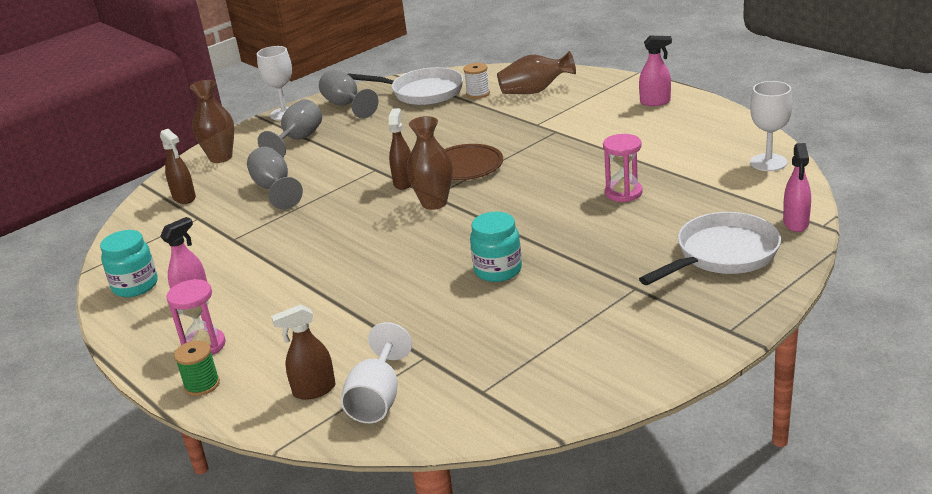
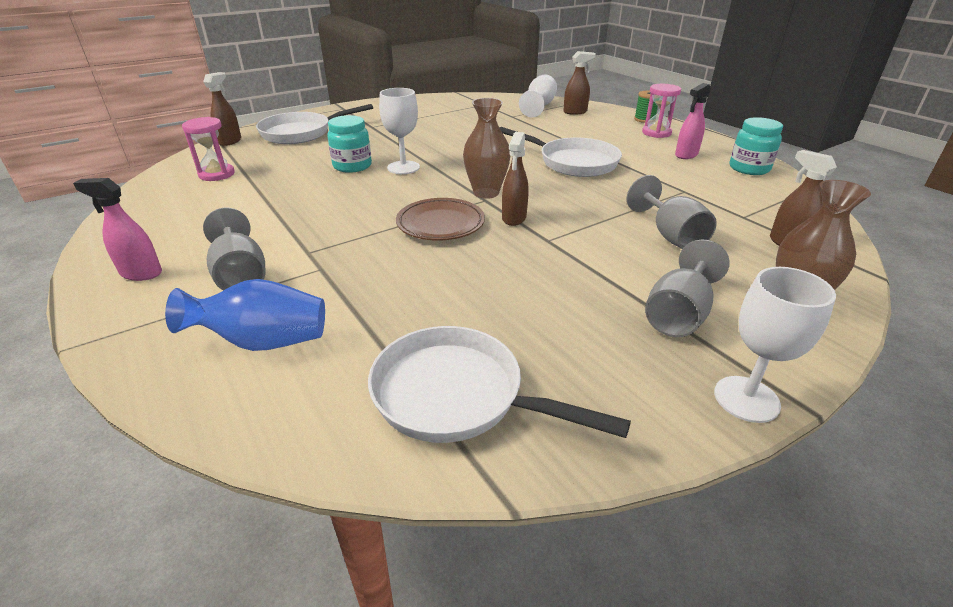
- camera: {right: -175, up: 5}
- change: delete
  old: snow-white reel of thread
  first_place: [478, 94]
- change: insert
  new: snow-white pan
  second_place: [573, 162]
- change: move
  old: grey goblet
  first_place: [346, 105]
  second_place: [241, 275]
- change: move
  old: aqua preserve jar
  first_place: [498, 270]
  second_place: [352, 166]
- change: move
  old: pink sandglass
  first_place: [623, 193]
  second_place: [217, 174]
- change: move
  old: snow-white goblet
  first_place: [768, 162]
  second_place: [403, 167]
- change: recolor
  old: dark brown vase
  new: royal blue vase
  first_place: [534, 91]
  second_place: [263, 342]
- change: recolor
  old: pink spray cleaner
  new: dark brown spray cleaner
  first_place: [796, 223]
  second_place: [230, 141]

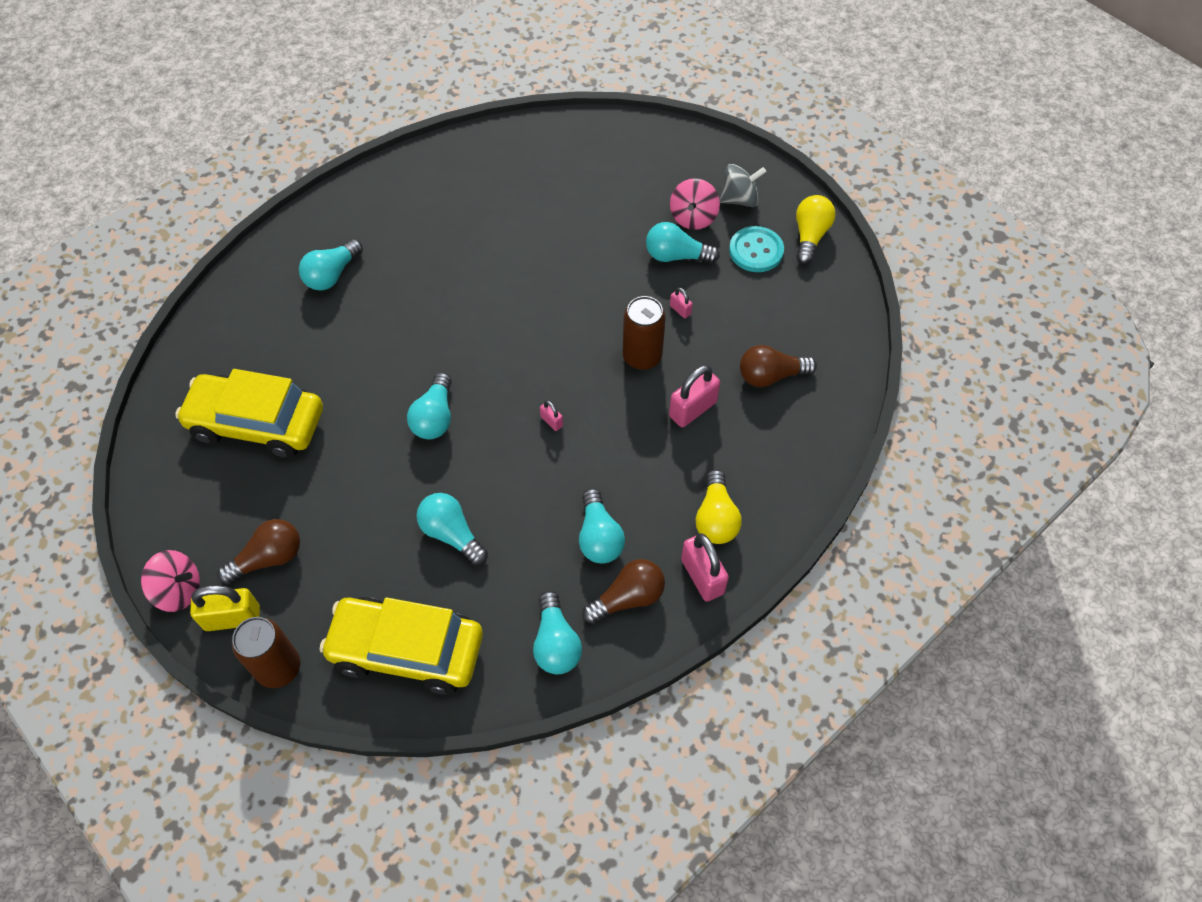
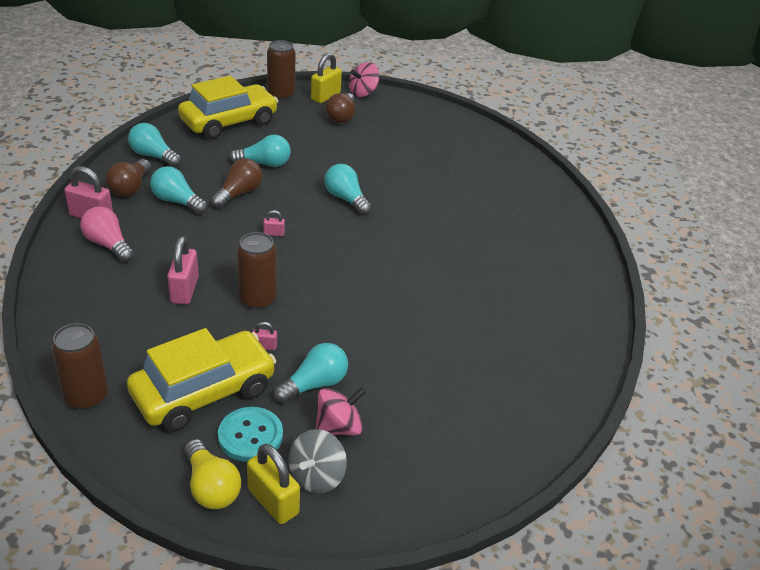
- camera: {right: 130, up: -20}
- change: delete
  old: aqua bulb
  first_place: [332, 275]
- change: insert
  new: dark brown can
  second_place: [86, 396]
- change: insert
  new: golden small lock
  second_place: [273, 501]
- change: move
  old: golden automobile
  first_place: [257, 424]
  second_place: [204, 392]
- change: move
  old: dark brown bulb
  first_place: [770, 376]
  second_place: [238, 193]
- change: recolor
  old: golden bulb
  new: pink bulb
  first_place: [716, 518]
  second_place: [108, 245]
- change: rotate
  old: pink whirligig
  first_place: [693, 217]
  second_place: [338, 427]
  degrees: 90

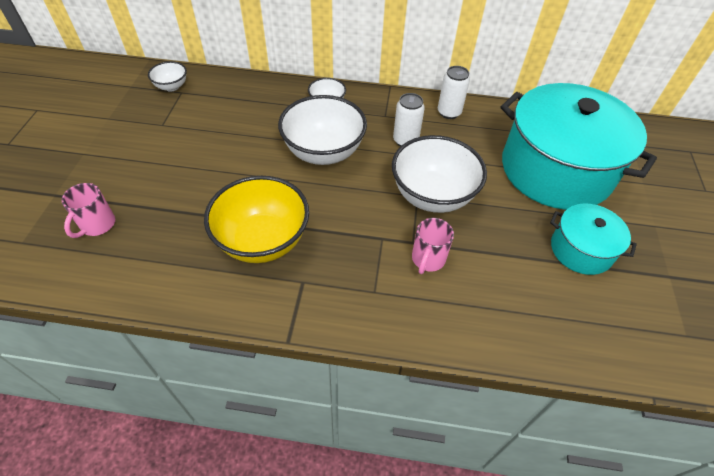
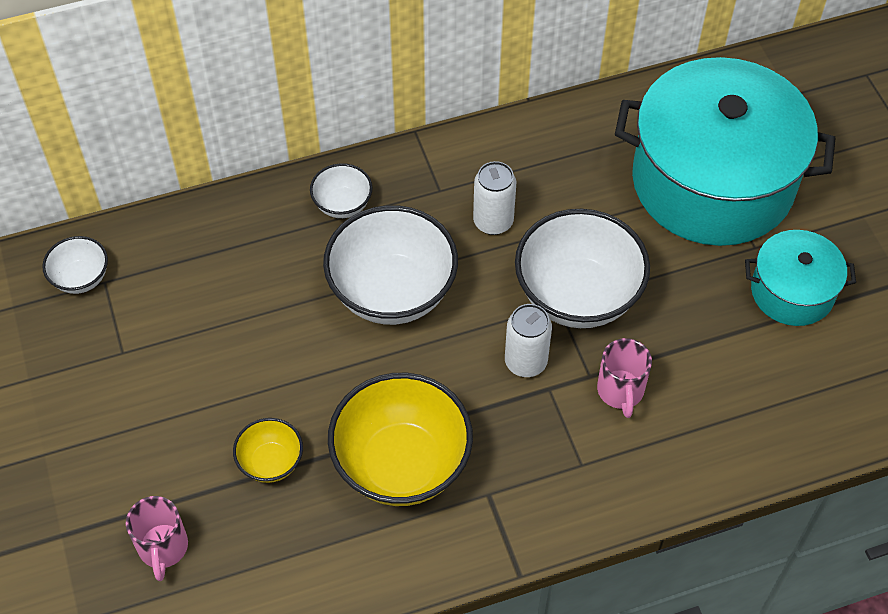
- camera: {right: -25, up: 5}
- change: insert
  new: golden bowl
  second_place: [271, 462]
- change: move
  old: snow-white can
  first_place: [449, 112]
  second_place: [525, 362]

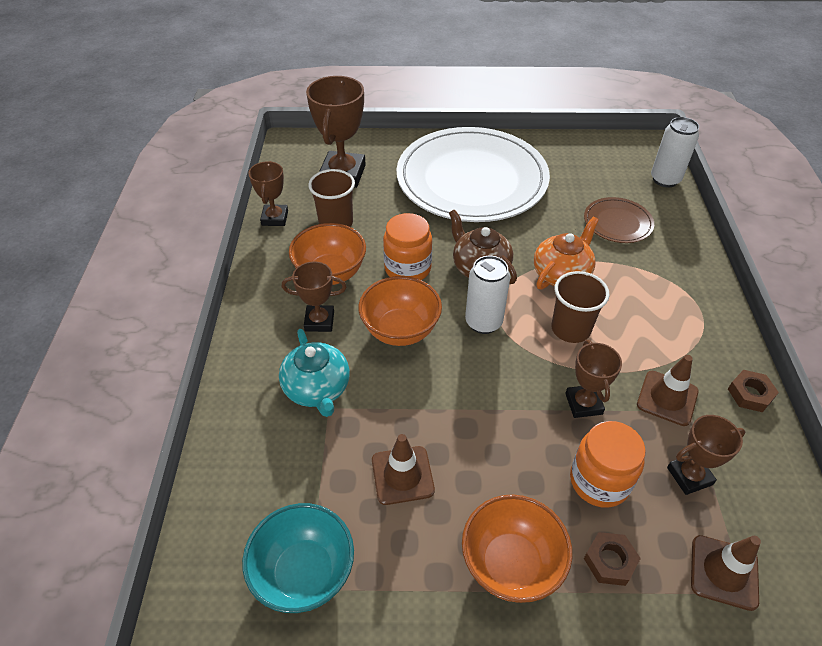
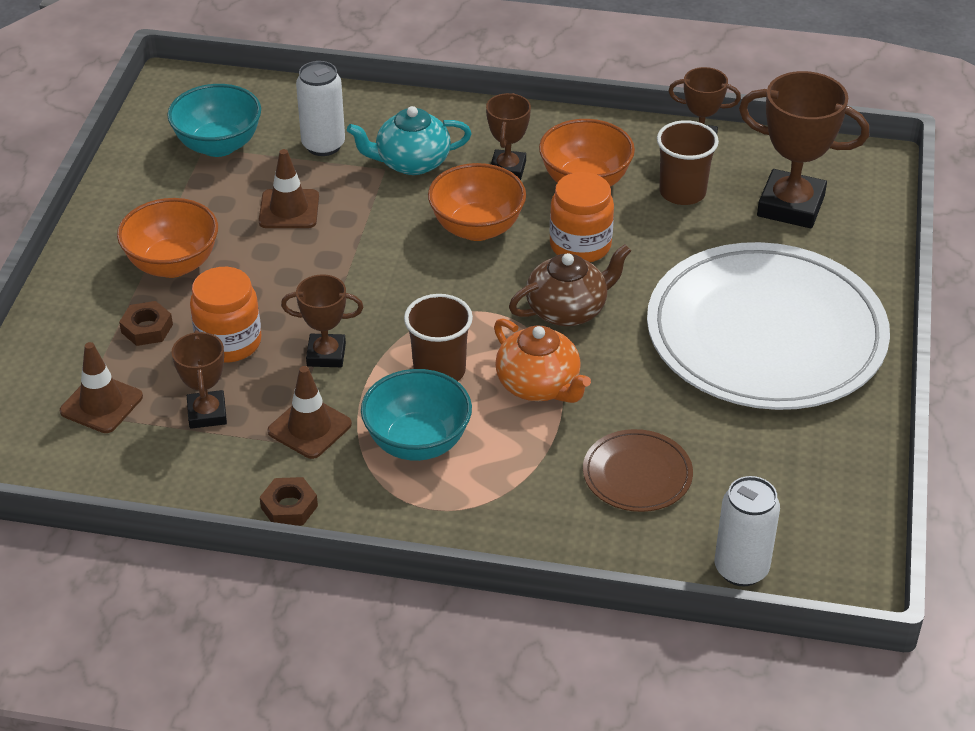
- camera: {right: 100, up: -5}
- change: insert
  new: aqua bowl
  second_place: [417, 442]
- change: move
  old: snow-white can
  first_place: [483, 322]
  second_place: [323, 145]

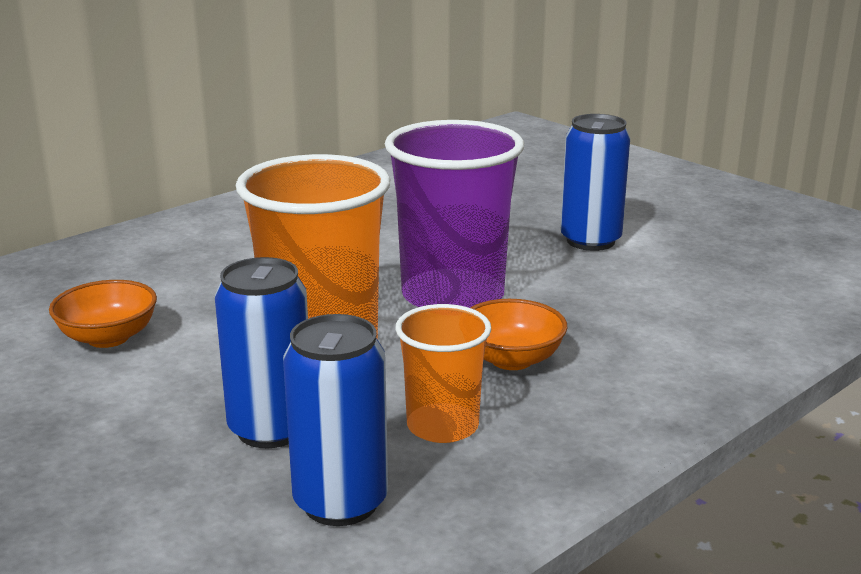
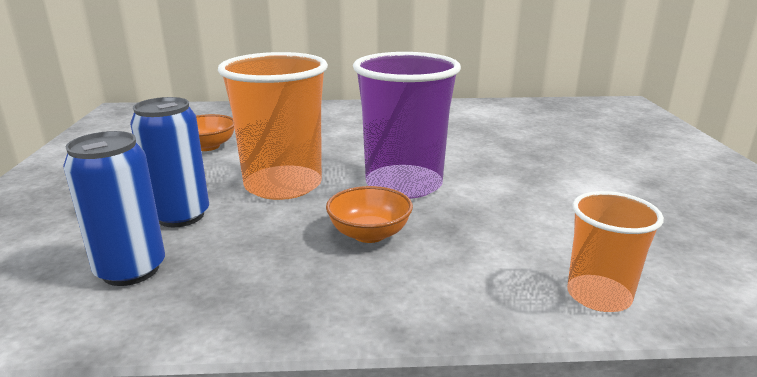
- camera: {right: 40, up: 0}
- change: delete
  old: royal blue can
  first_place: [590, 241]
- change: move
  old: orange cup
  first_place: [442, 426]
  second_place: [598, 296]

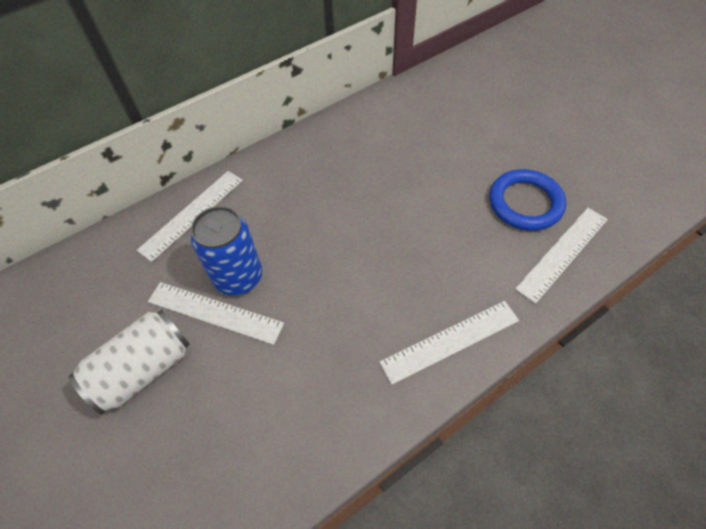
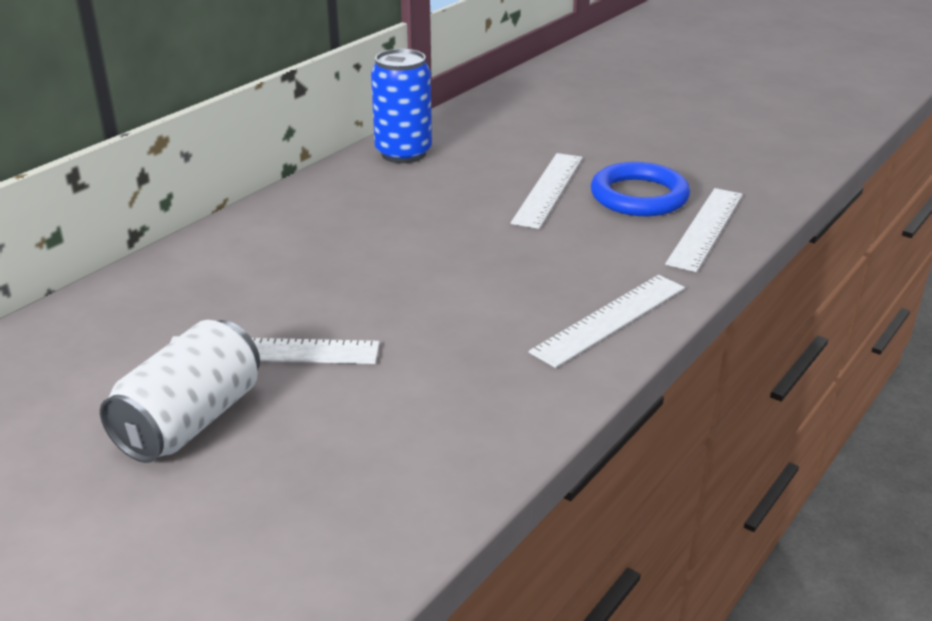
- camera: {right: -20, up: -25}
- change: move
  old: snow-white measuring stick
  first_place: [192, 214]
  second_place: [548, 189]
- change: move
  old: royal blue can
  first_place: [238, 277]
  second_place: [403, 153]

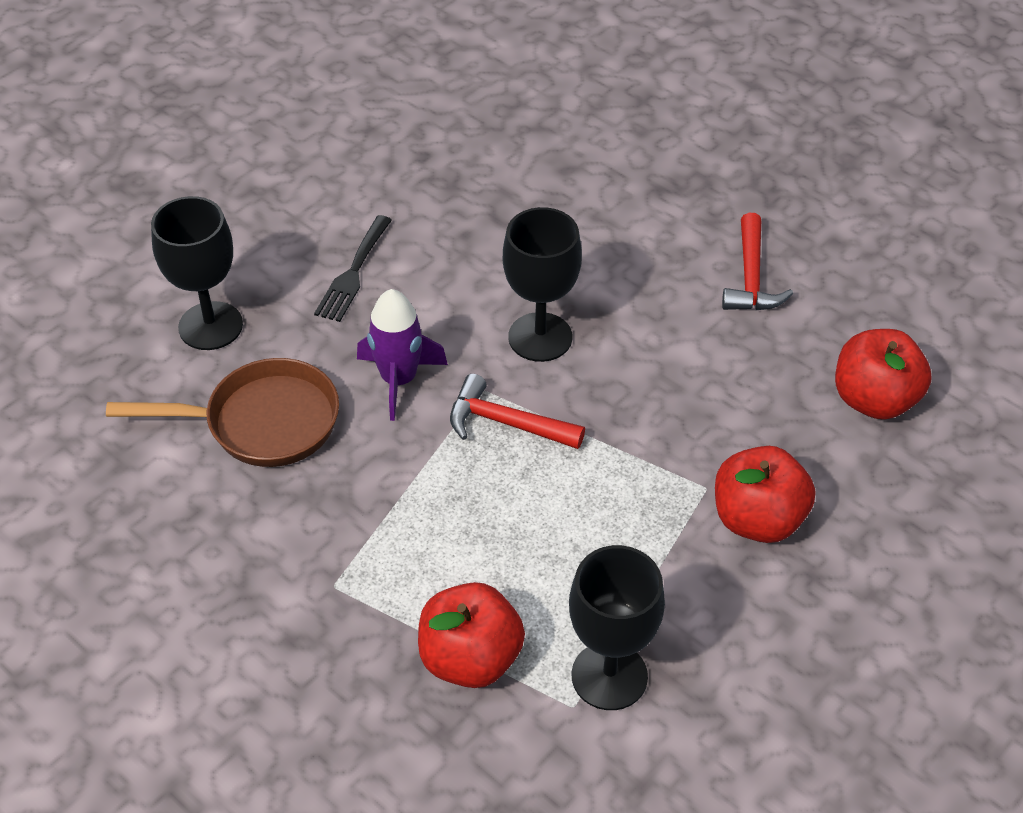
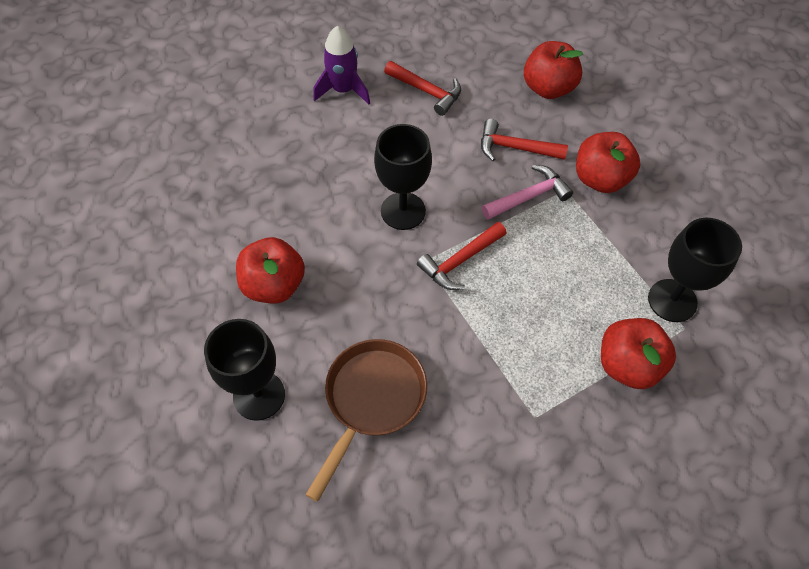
- camera: {right: -60, up: 10}
- change: insert
  new: red claw hammer
  second_place: [515, 148]
- change: insert
  new: pink claw hammer
  second_place: [529, 196]
- change: move
  old: purple toy rocket
  first_place: [399, 380]
  second_place: [343, 90]
- change: replace
  old: black table fork
  new: red apple fruit
  first_place: [353, 273]
  second_place: [274, 285]

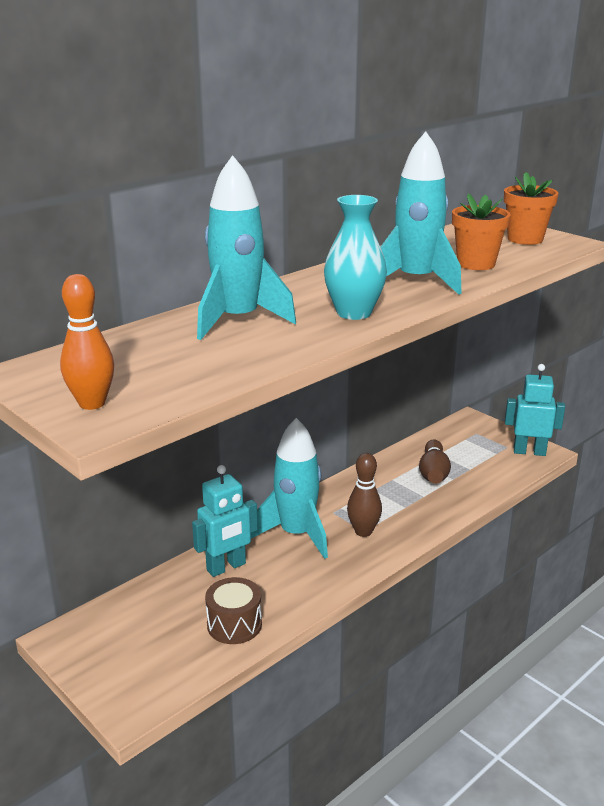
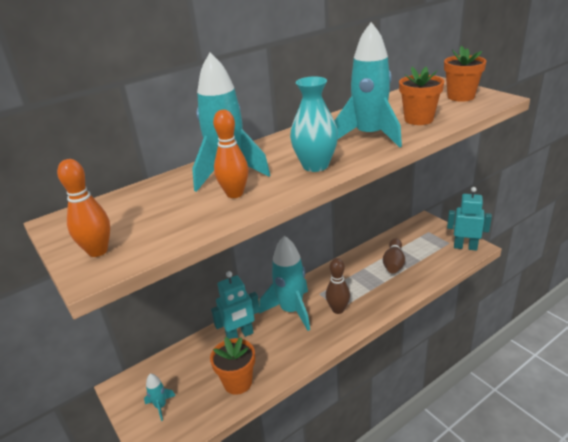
- camera: {right: 10, up: 5}
- change: insert
  new: aqua toy rocket
  second_place: [161, 406]
- change: insert
  new: orange tenpin
  second_place: [235, 194]
- change: replace
  old: dark brown toy drum
  new: orange potted plant
  first_place: [234, 624]
  second_place: [237, 382]

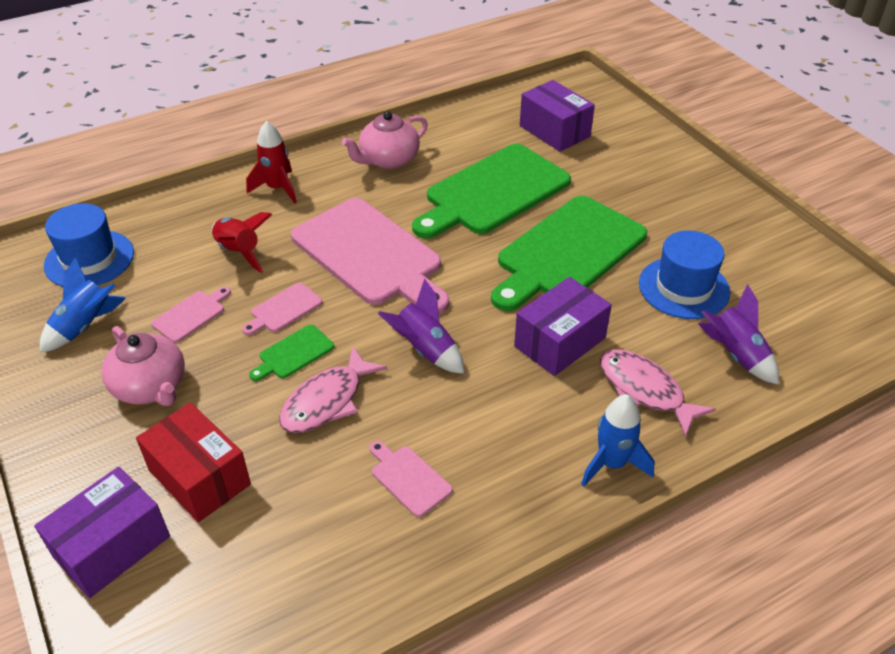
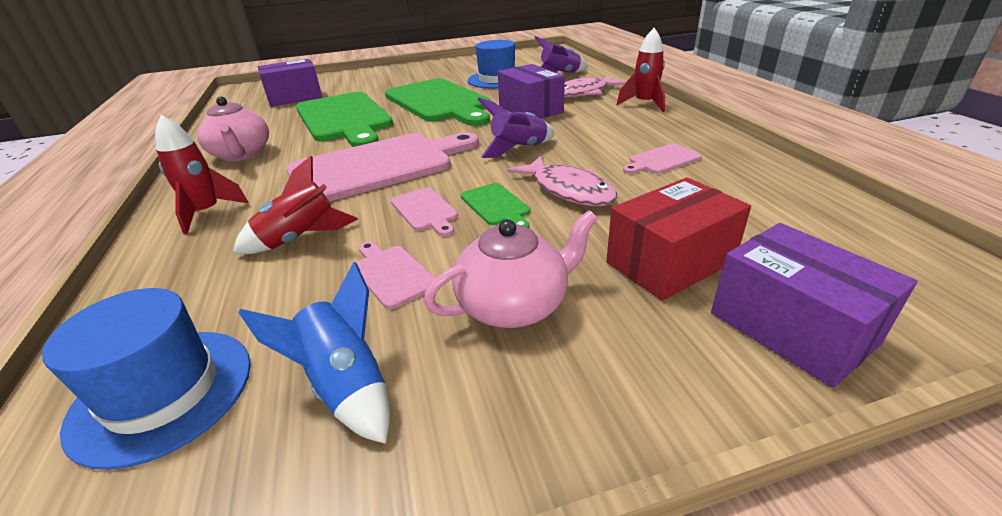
- camera: {right: -75, up: -10}
- change: recolor
  old: royal blue toy rocket
  new: red toy rocket
  first_place: [612, 463]
  second_place: [644, 104]

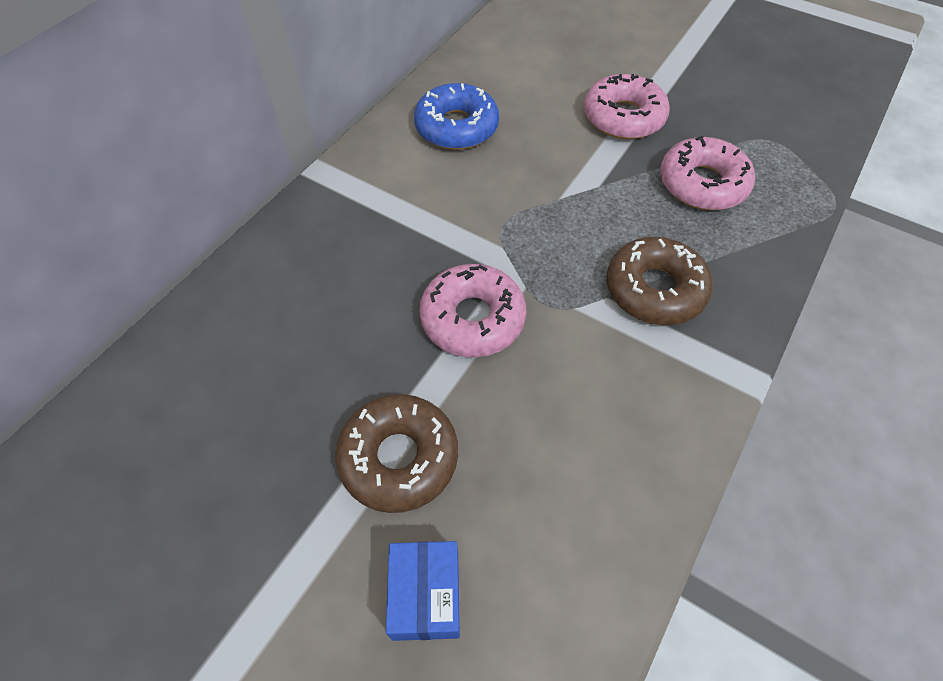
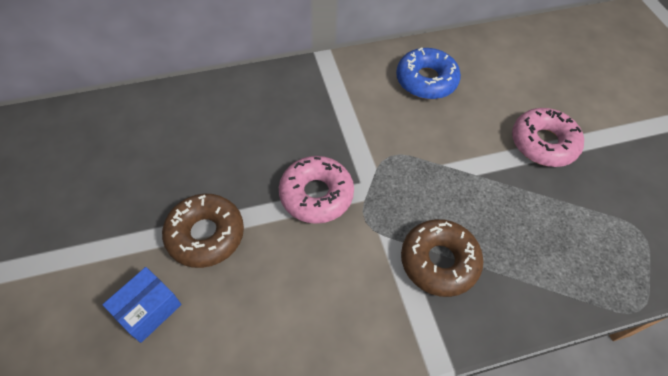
- camera: {right: 40, up: 0}
- change: delete
  old: pink donut
  first_place: [702, 184]

